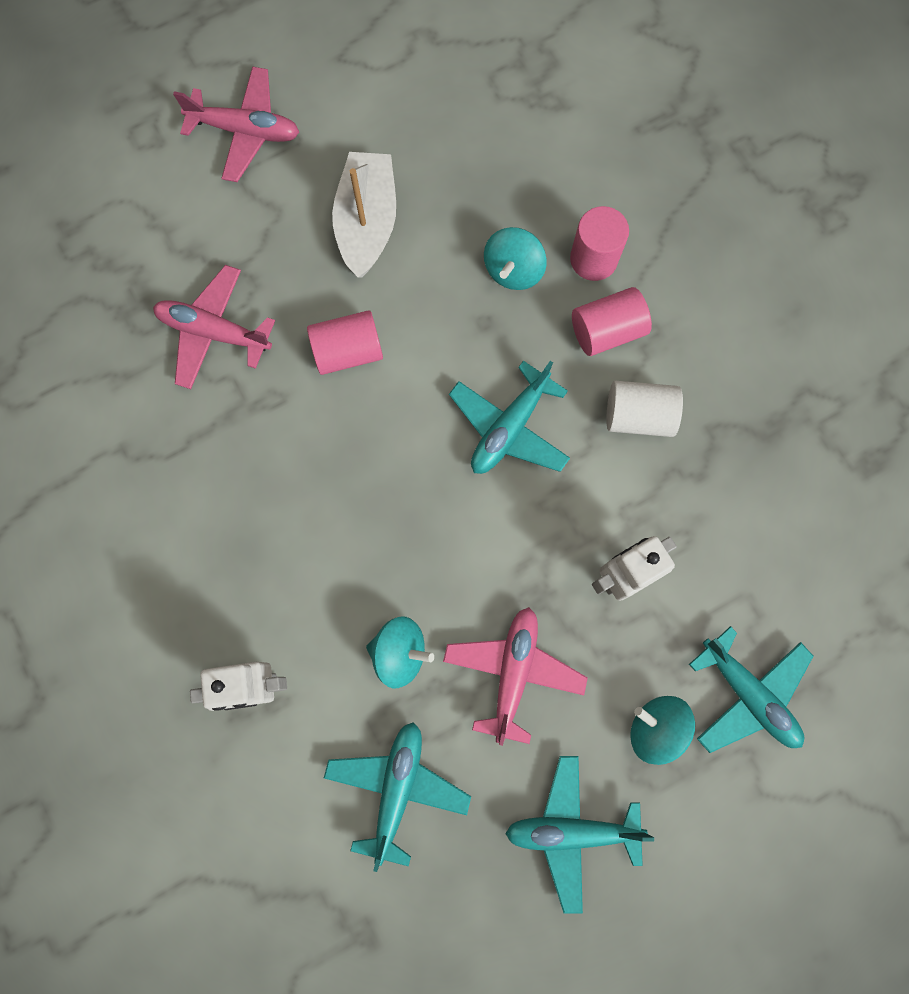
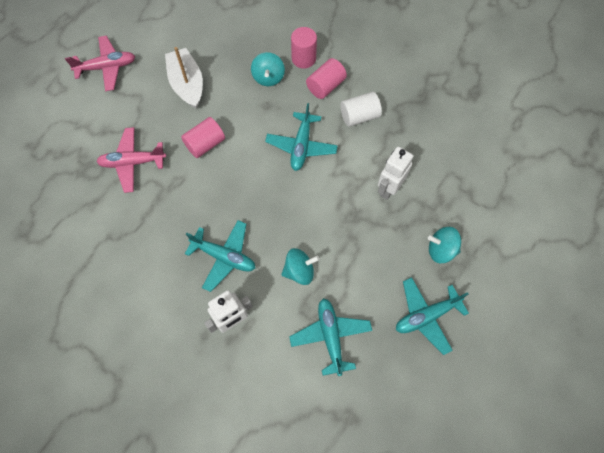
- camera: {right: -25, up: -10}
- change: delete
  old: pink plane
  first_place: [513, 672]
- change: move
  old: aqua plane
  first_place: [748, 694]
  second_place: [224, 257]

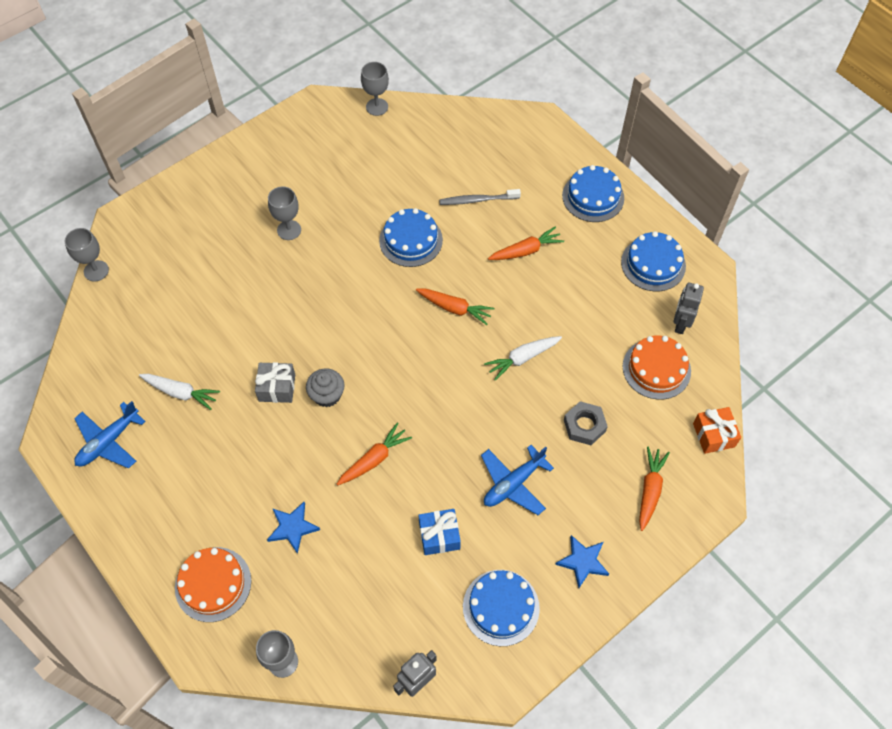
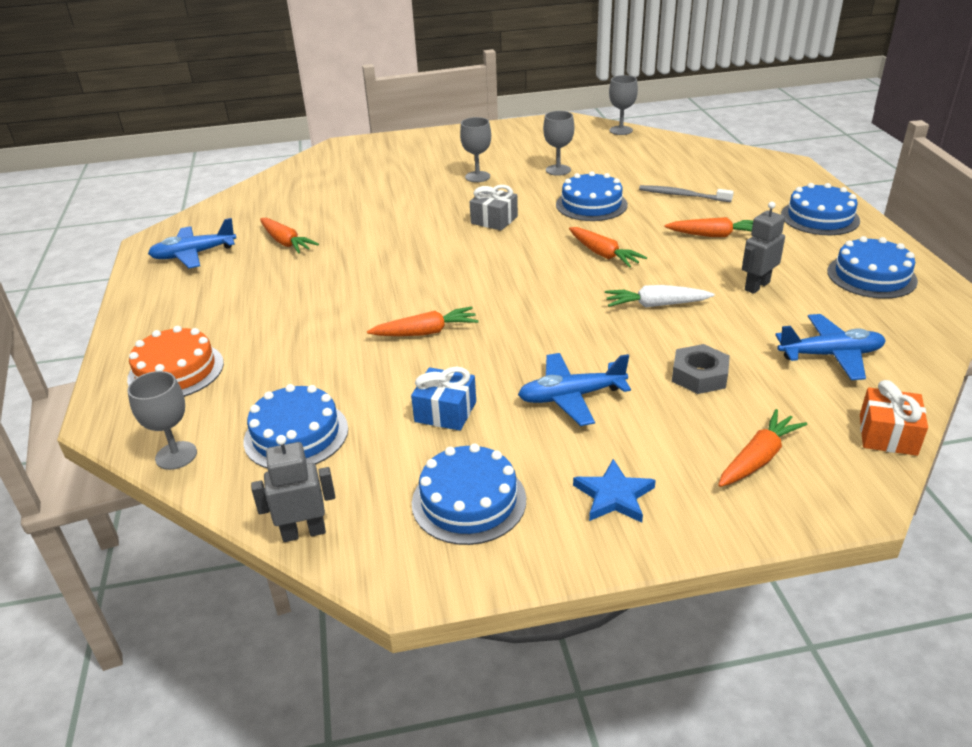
- camera: {right: 30, up: -25}
- change: delete
  old: royal blue five-pointed star
  first_place: [292, 527]
- change: delete
  old: grey muffin
  first_place: [327, 395]
- change: insert
  new: royal blue gateau
  second_place: [296, 434]
- change: move
  old: grey goblet
  first_place: [96, 271]
  second_place: [558, 170]
- change: move
  old: grey wrapped gift
  first_place: [277, 388]
  second_place: [494, 220]
- change: move
  old: grey toy robot
  first_place: [680, 323]
  second_place: [756, 286]
- change: replace
  old: orange gateau
  new: royal blue plane
  first_place: [656, 369]
  second_place: [830, 355]
- change: recolor
  old: snow-white root vegetable
  new: orange root vegetable
  first_place: [180, 393]
  second_place: [286, 242]

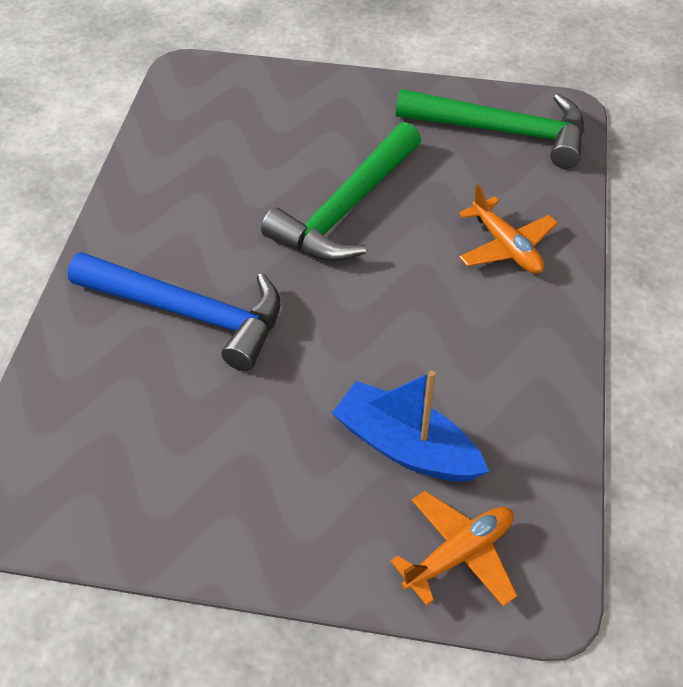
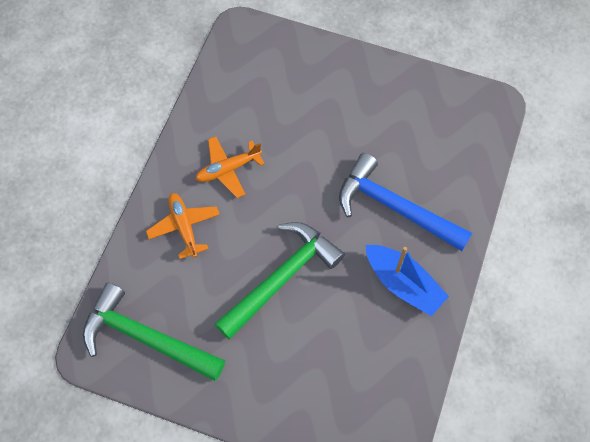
- camera: {right: -170, up: 15}
- change: move
  old: royal blue sailboat
  first_place: [406, 447]
  second_place: [403, 284]
- change: move
  old: orange plane
  first_place: [459, 554]
  second_place: [228, 169]

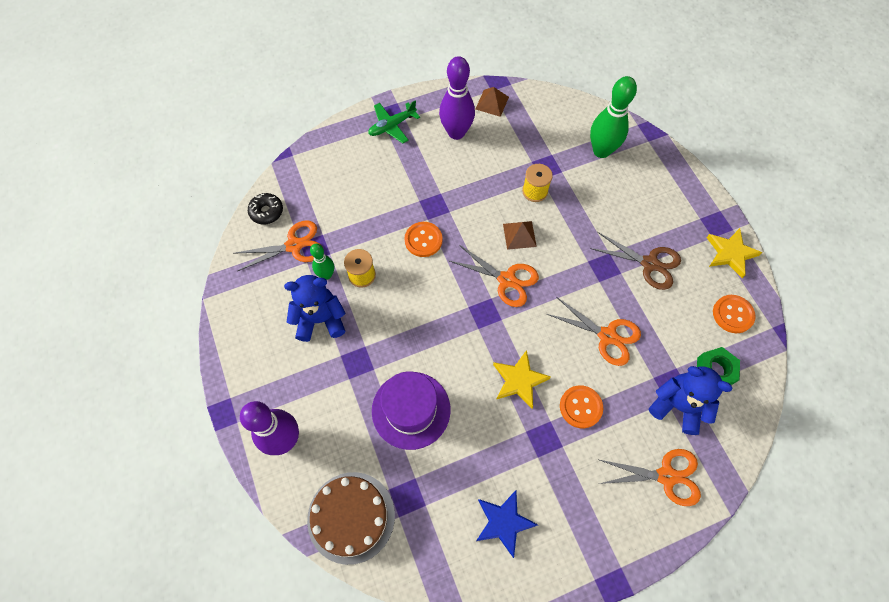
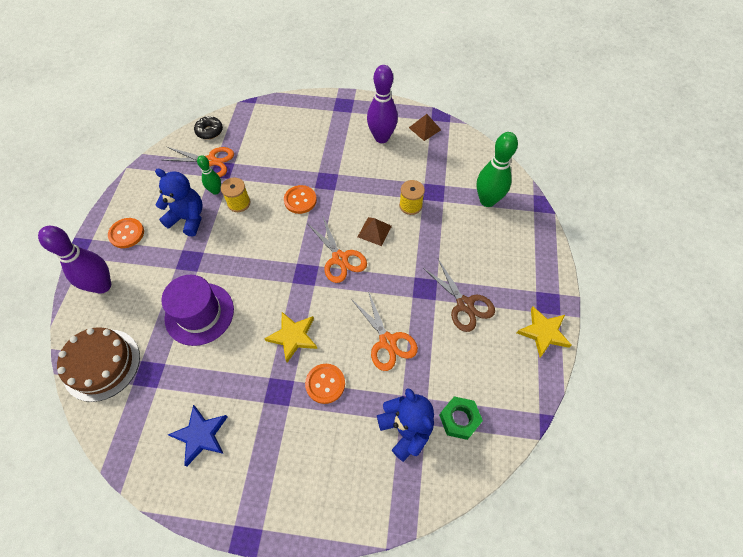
- camera: {right: 30, up: -5}
- change: delete
  old: leaf-green plane
  first_place: [392, 126]
- change: delete
  old: orange pair of scissors
  first_place: [666, 476]
- change: move
  old: orange sewing button
  first_place: [732, 314]
  second_place: [126, 234]

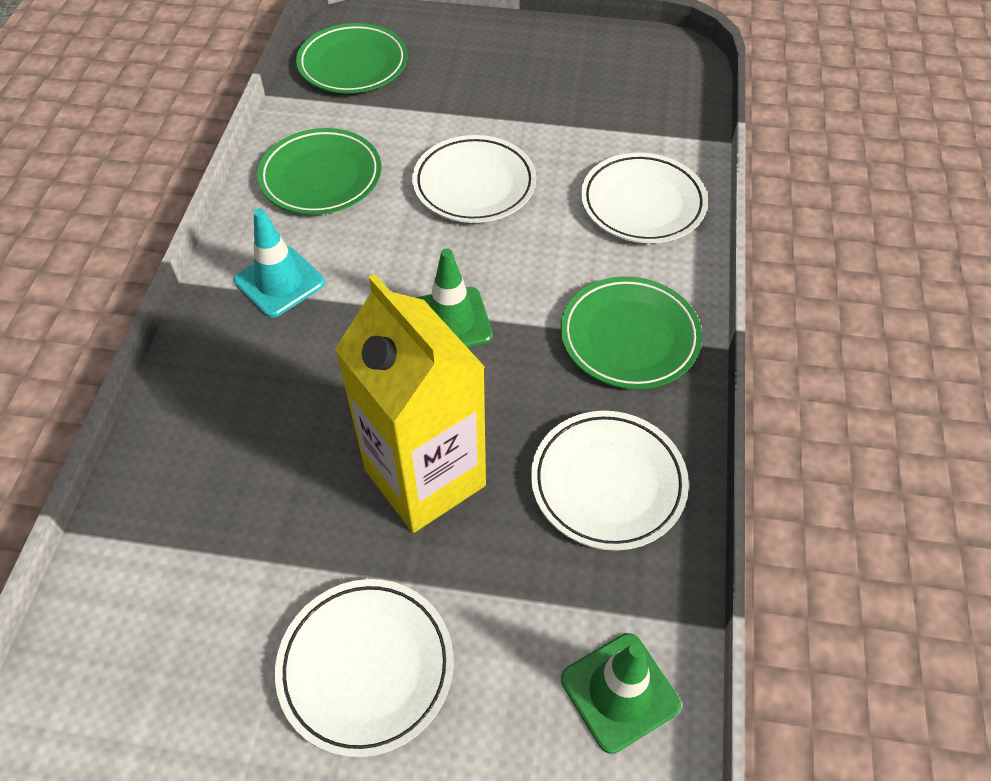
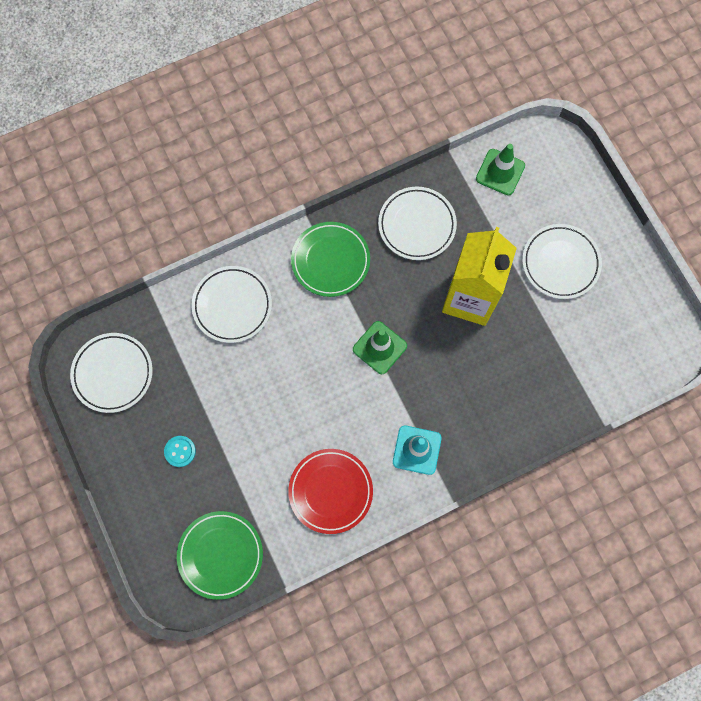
- camera: {right: -125, up: 20}
- change: insert
  new: aqua sewing button
  second_place: [180, 451]
- change: move
  old: snow-white plate
  first_place: [474, 184]
  second_place: [113, 373]
- change: recolor
  old: leaf-green plate
  new: red plate
  first_place: [321, 177]
  second_place: [330, 491]

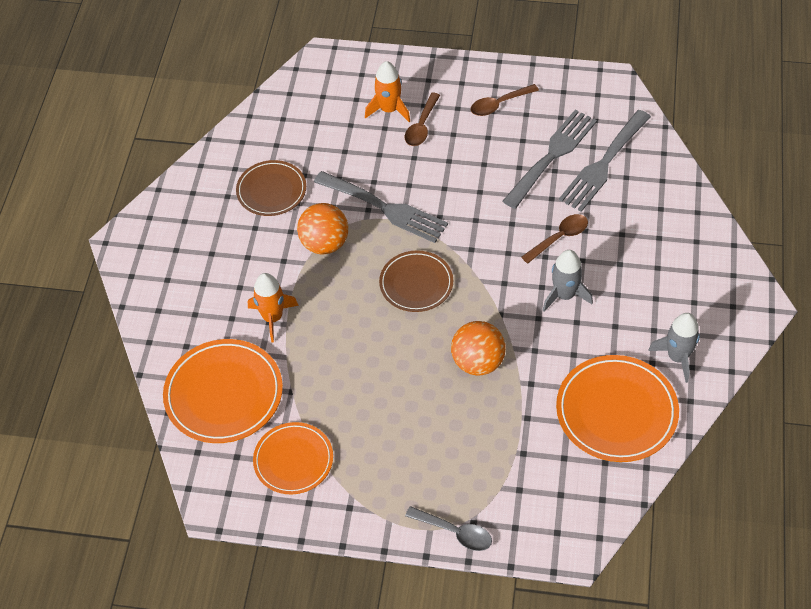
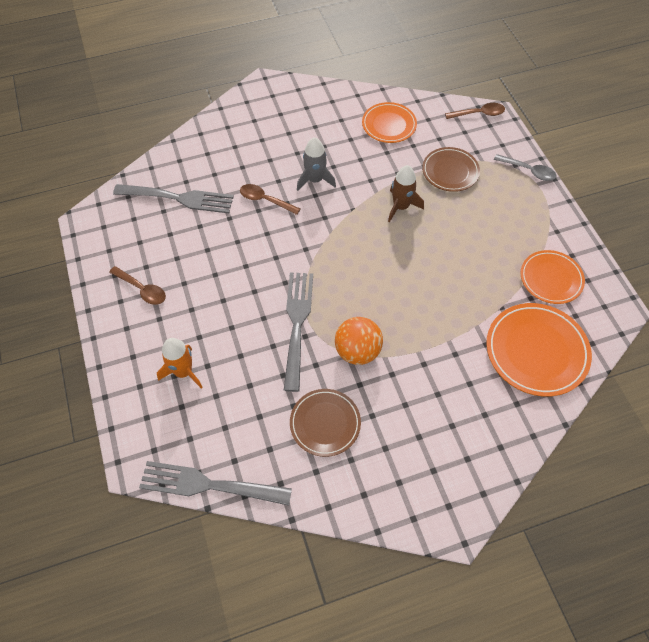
- camera: {right: -120, up: 5}
- change: delete
  old: orange toy rocket
  first_place: [273, 318]
- change: delete
  old: grey toy rocket
  first_place: [677, 357]
- change: move
  old: dark brown plate
  first_place: [416, 283]
  second_place: [450, 171]
- change: move
  old: dark brown teaspoon
  first_place: [421, 126]
  second_place: [479, 114]
- change: move
  old: grey table fork
  first_place: [552, 155]
  second_place: [208, 485]
- change: replace
  old: orange sphere
  new: dark brown toy rocket
  first_place: [478, 362]
  second_place: [401, 207]
- change: rotate
  old: grey teaspoon
  first_place: [455, 532]
  second_place: [528, 171]
  degrees: 120
- change: resize
  old: orange plate
  first_place: [616, 411]
  second_place: [389, 125]
  factor: 0.65

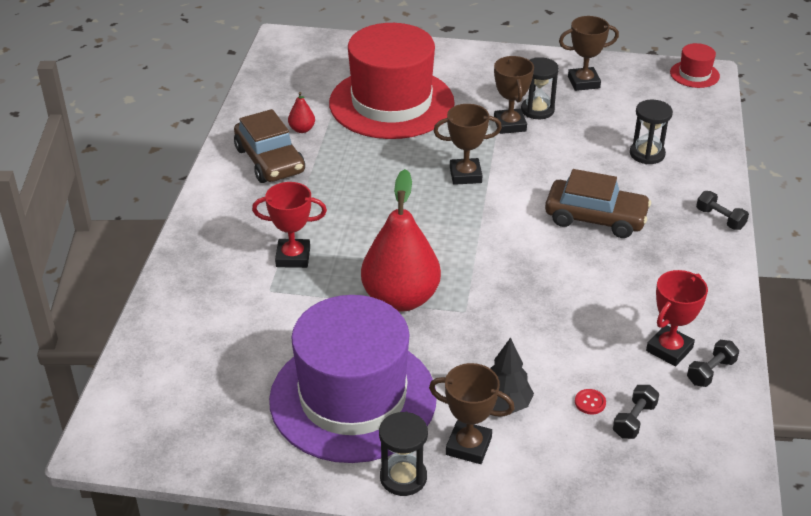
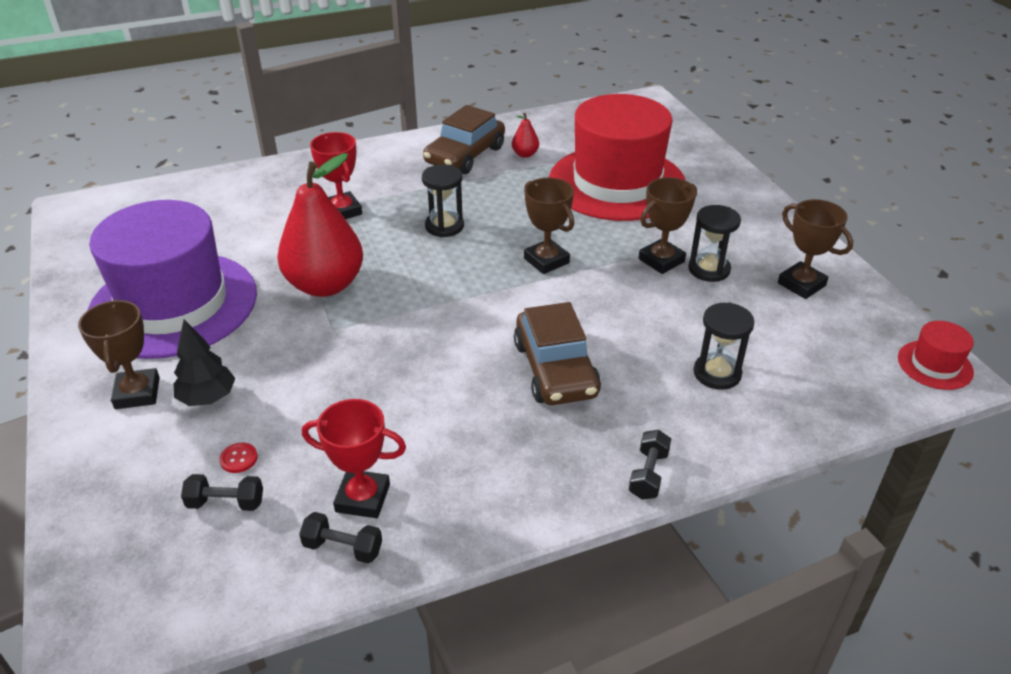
- camera: {right: 60, up: 0}
- change: move
  old: black sandglass
  first_place: [403, 477]
  second_place: [444, 226]

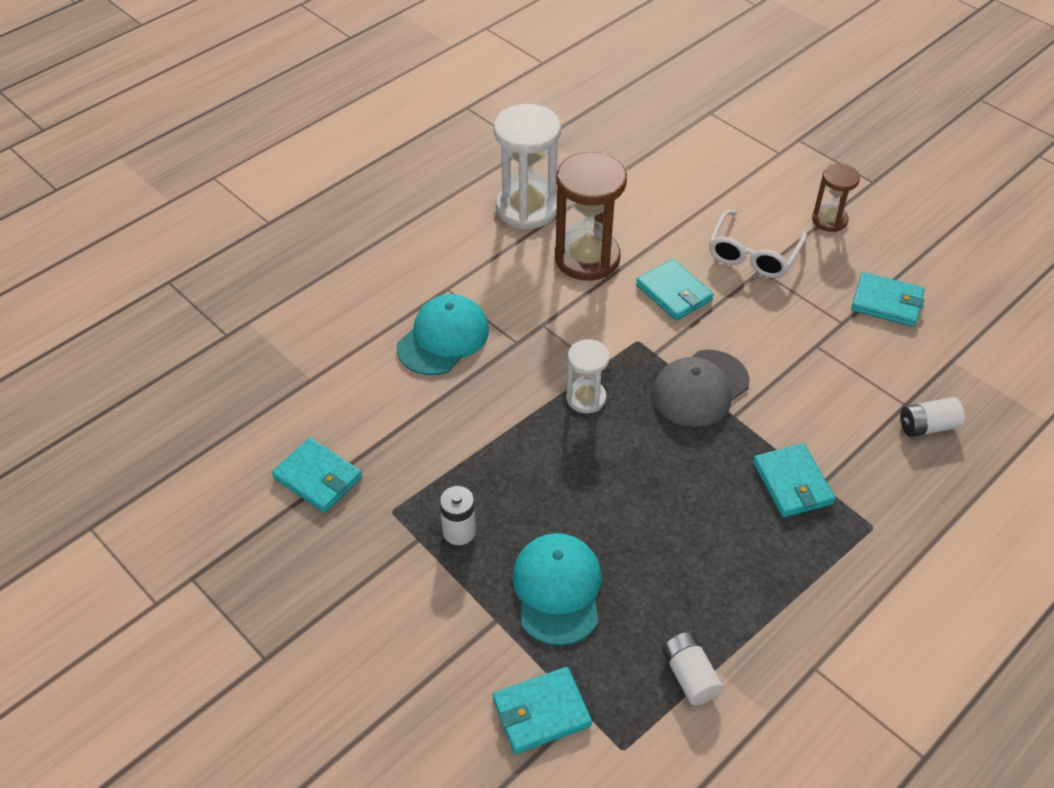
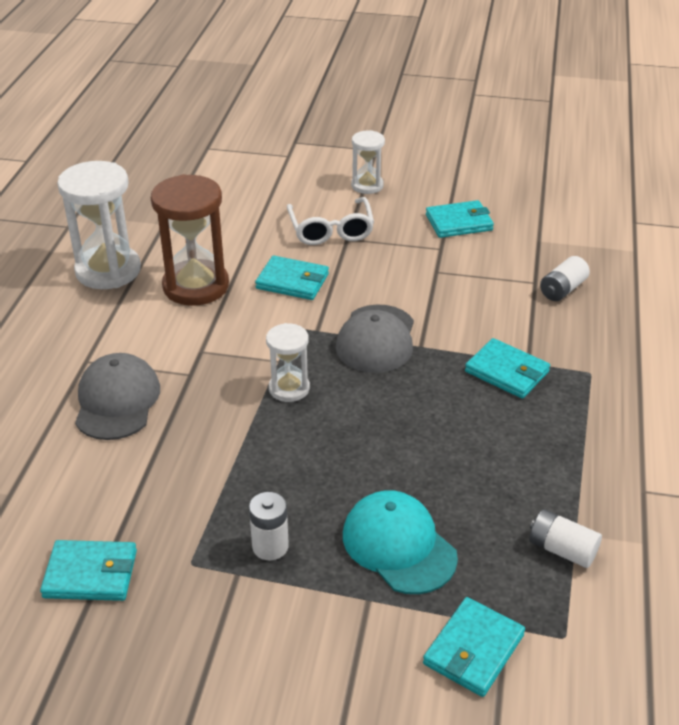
- camera: {right: -35, up: -10}
- change: recolor
  old: aqua peaked cap
  new: grey peaked cap
  first_place: [443, 338]
  second_place: [117, 401]
- change: recolor
  old: dark brown sandglass
  new: snow-white sandglass
  first_place: [829, 220]
  second_place: [367, 185]

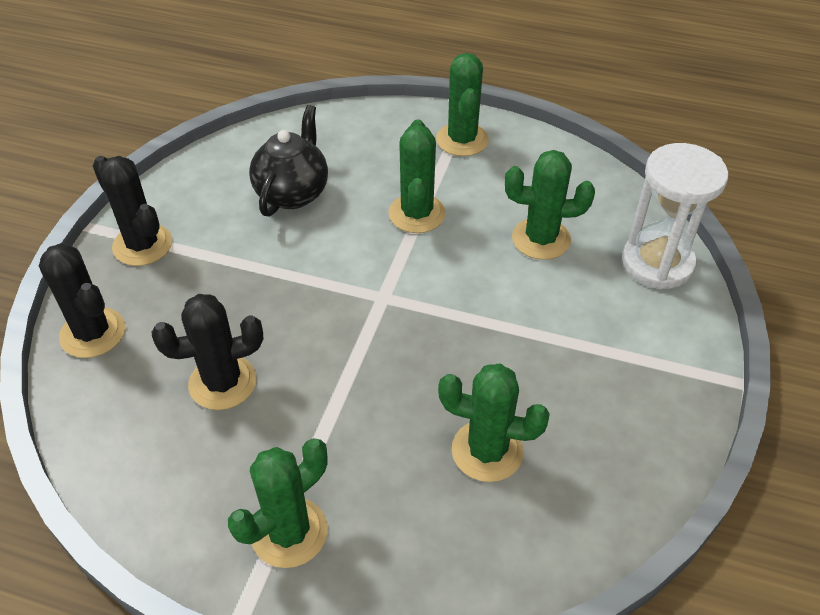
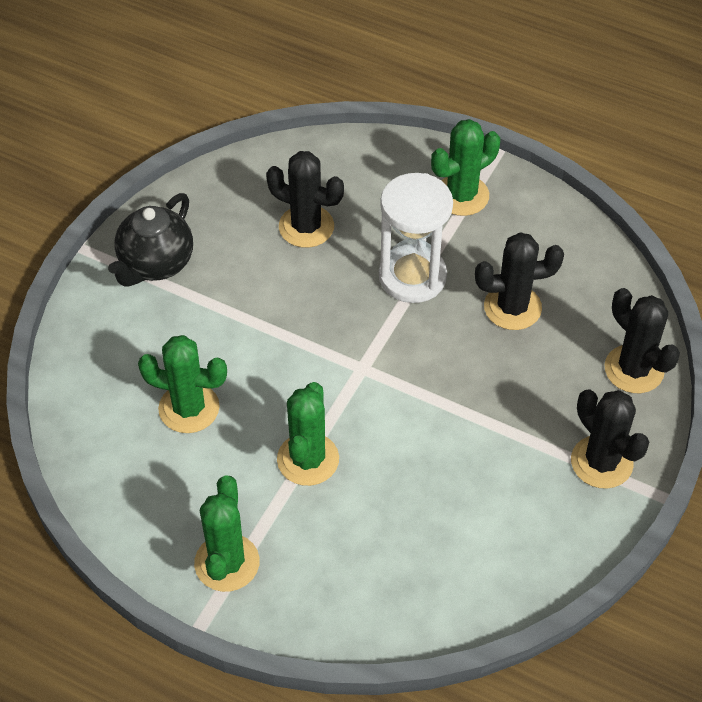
- camera: {right: -170, up: 5}
- change: move
  old: black china teapot
  first_place: [293, 193]
  second_place: [155, 264]
- change: move
  old: snow-white sandglass
  first_place: [657, 263]
  second_place: [412, 277]
- change: recolor
  old: leaf-green prickly plant
  new: black prickly plant
  first_place: [487, 451]
  second_place: [306, 227]

